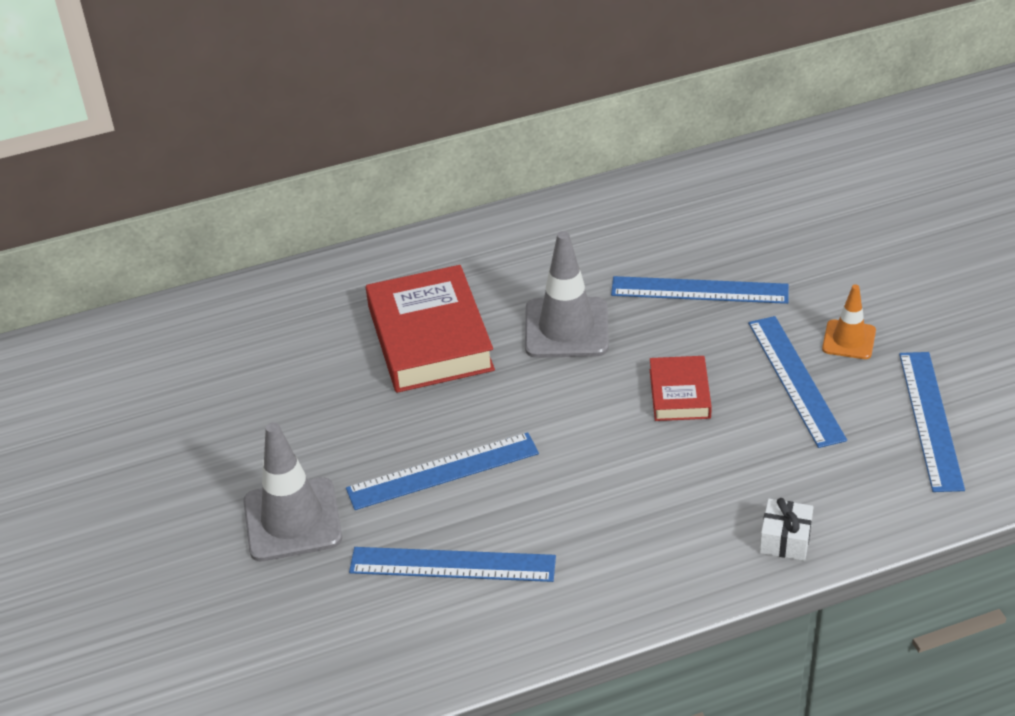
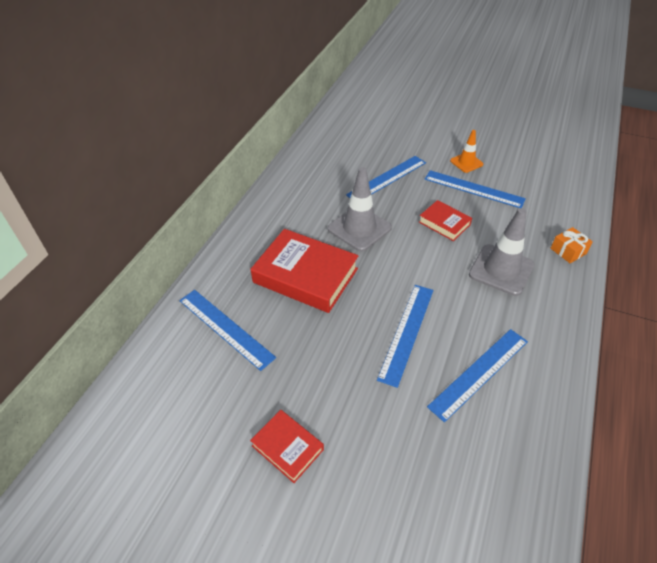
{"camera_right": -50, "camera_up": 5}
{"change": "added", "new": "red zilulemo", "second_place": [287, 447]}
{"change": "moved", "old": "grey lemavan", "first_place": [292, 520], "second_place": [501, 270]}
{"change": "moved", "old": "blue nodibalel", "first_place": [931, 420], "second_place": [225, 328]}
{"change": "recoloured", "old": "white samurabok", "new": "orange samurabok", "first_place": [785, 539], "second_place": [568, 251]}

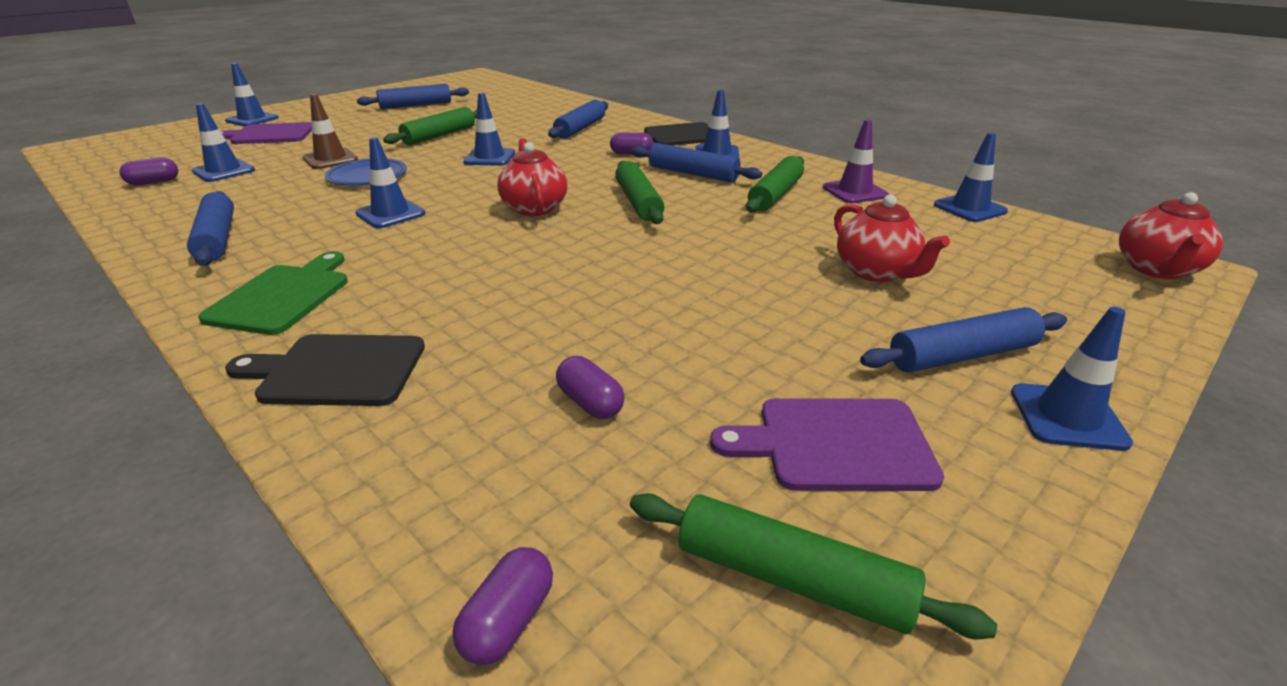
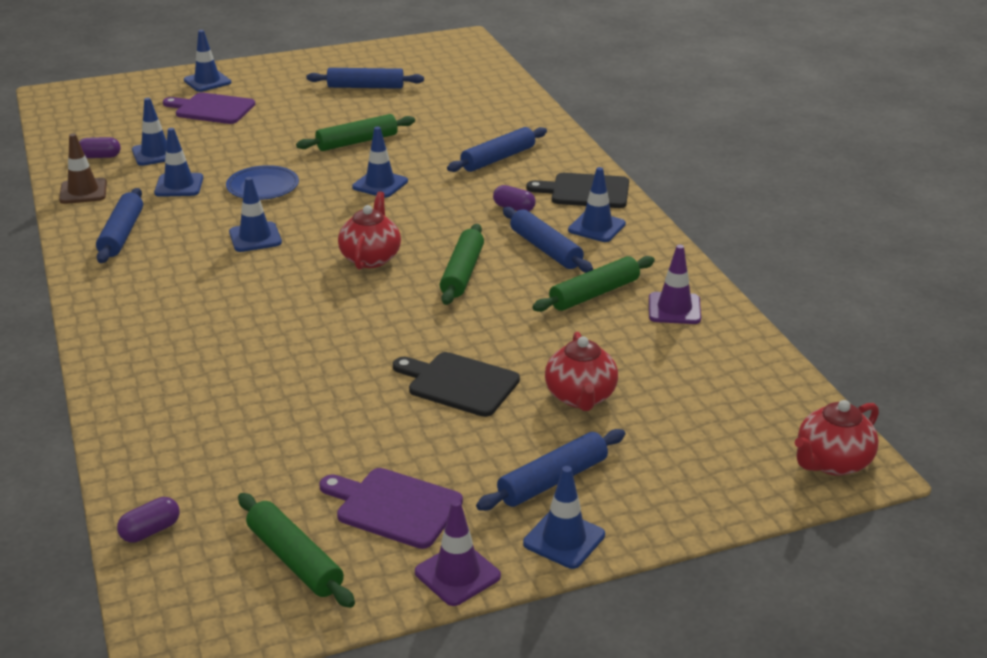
{"camera_right": 25, "camera_up": 0}
{"change": "removed", "old": "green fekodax", "first_place": [282, 296]}
{"change": "removed", "old": "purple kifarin", "first_place": [590, 403]}
{"change": "added", "new": "purple lemavan", "second_place": [457, 574]}
{"change": "moved", "old": "black fekodax", "first_place": [336, 370], "second_place": [459, 383]}
{"change": "moved", "old": "brown lemavan", "first_place": [330, 159], "second_place": [83, 191]}
{"change": "moved", "old": "blue lemavan", "first_place": [969, 208], "second_place": [179, 185]}
{"change": "turned", "old": "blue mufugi", "first_place": [962, 355], "second_place": [553, 480], "degrees": -45}

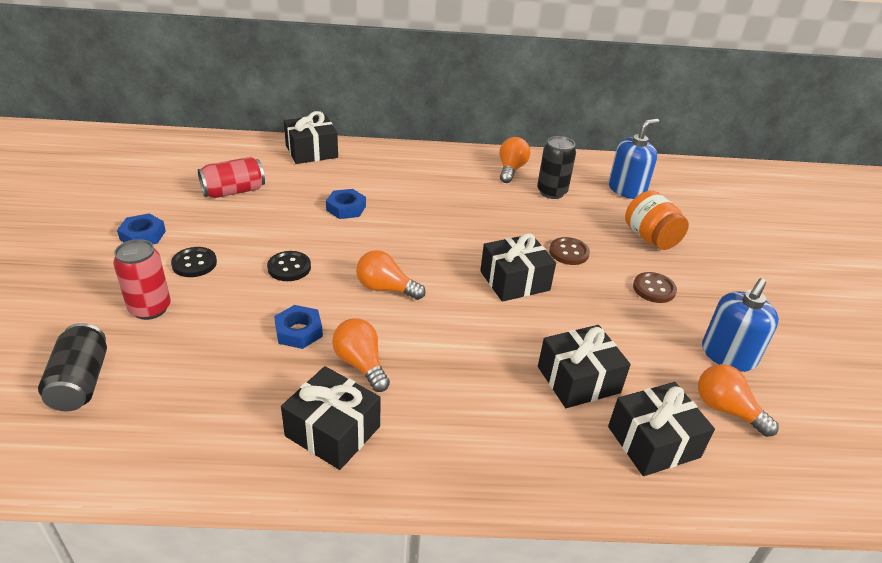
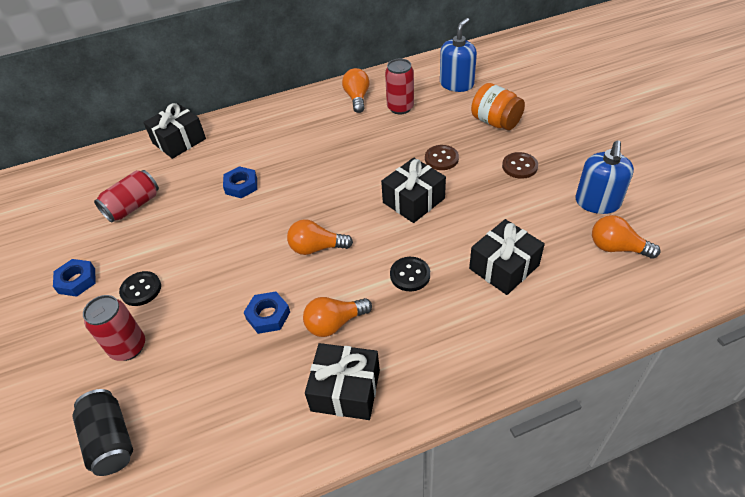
{"camera_right": -15, "camera_up": 10}
{"change": "removed", "old": "black samurabok", "first_place": [653, 442]}
{"change": "moved", "old": "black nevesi", "first_place": [289, 267], "second_place": [410, 275]}
{"change": "recoloured", "old": "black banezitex", "new": "red banezitex", "first_place": [551, 192], "second_place": [400, 108]}
{"change": "turned", "old": "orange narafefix", "first_place": [361, 364], "second_place": [335, 323], "degrees": -60}

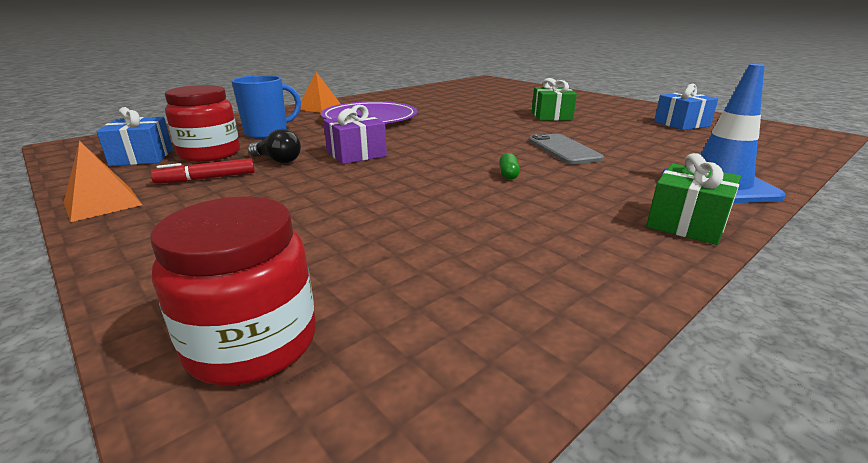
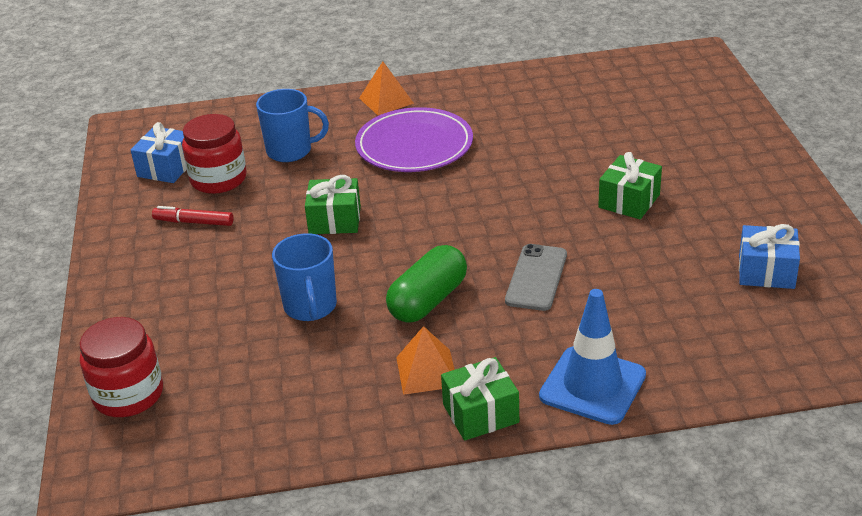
{"camera_right": 35, "camera_up": 10}
{"change": "removed", "old": "black narafefix", "first_place": [278, 160]}
{"change": "added", "new": "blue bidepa", "second_place": [310, 307]}
{"change": "moved", "old": "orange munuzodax", "first_place": [103, 203], "second_place": [427, 371]}
{"change": "recoloured", "old": "purple samurabok", "new": "green samurabok", "first_place": [356, 154], "second_place": [335, 220]}
{"change": "resized", "old": "green kifarin", "first_place": [508, 174], "second_place": [428, 300], "factor": 2.44}

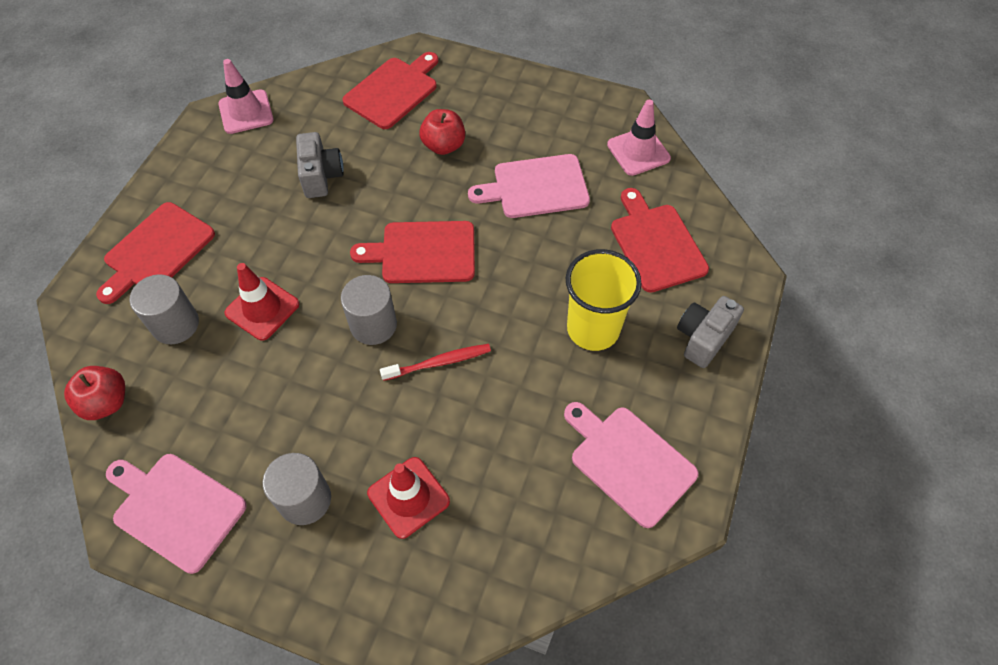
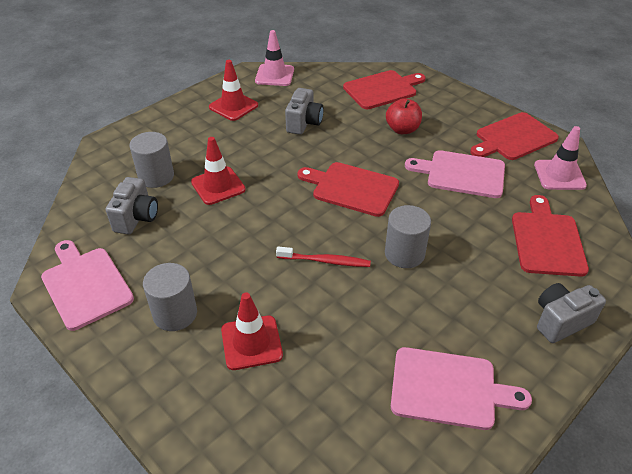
{"camera_right": 25, "camera_up": -15}
{"change": "removed", "old": "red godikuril", "first_place": [106, 402]}
{"change": "removed", "old": "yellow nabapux", "first_place": [593, 329]}
{"change": "added", "new": "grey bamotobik", "second_place": [136, 218]}
{"change": "added", "new": "red lemavan", "second_place": [233, 106]}
{"change": "moved", "old": "red fekodax", "first_place": [156, 251], "second_place": [513, 138]}
{"change": "moved", "old": "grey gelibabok", "first_place": [373, 325], "second_place": [404, 254]}
{"change": "turned", "old": "pink fekodax", "first_place": [629, 461], "second_place": [449, 389], "degrees": 120}

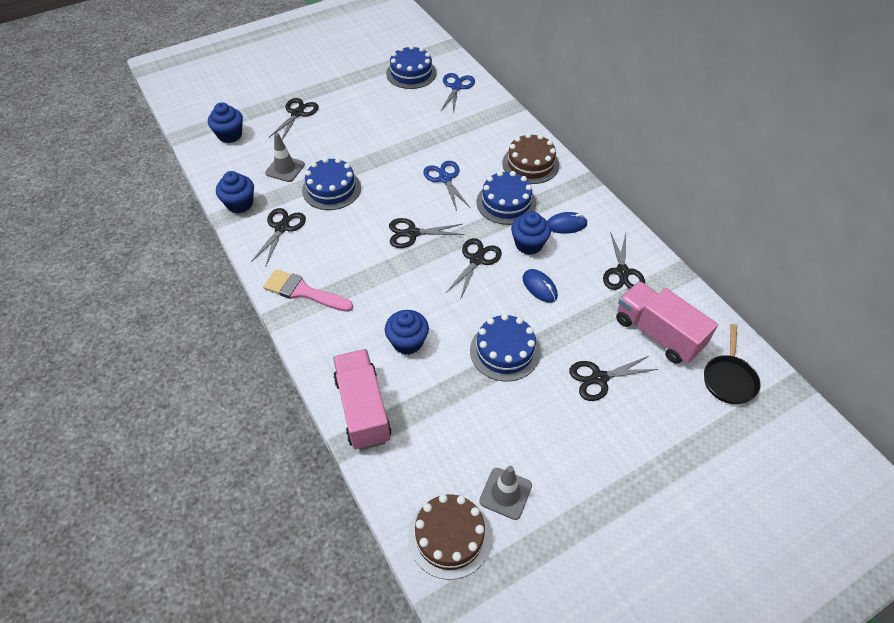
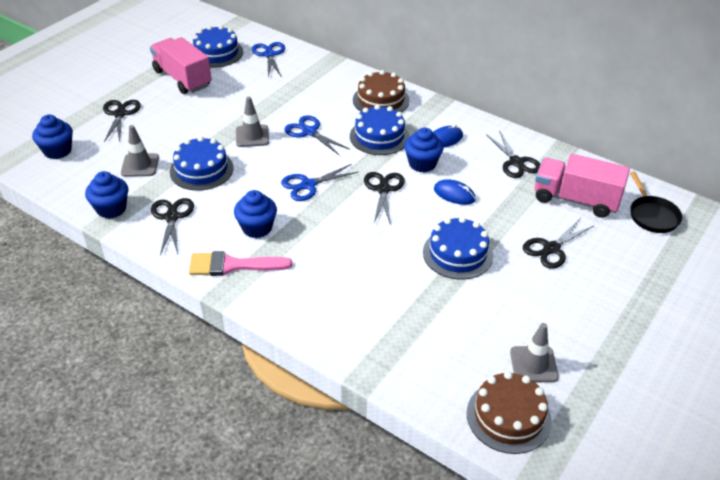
{"camera_right": -25, "camera_up": -10}
{"change": "added", "new": "grey lemavan", "second_place": [252, 136]}
{"change": "moved", "old": "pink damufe", "first_place": [363, 409], "second_place": [182, 78]}
{"change": "moved", "old": "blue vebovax", "first_place": [407, 342], "second_place": [257, 228]}
{"change": "recoloured", "old": "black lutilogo", "new": "blue lutilogo", "first_place": [412, 233], "second_place": [308, 185]}

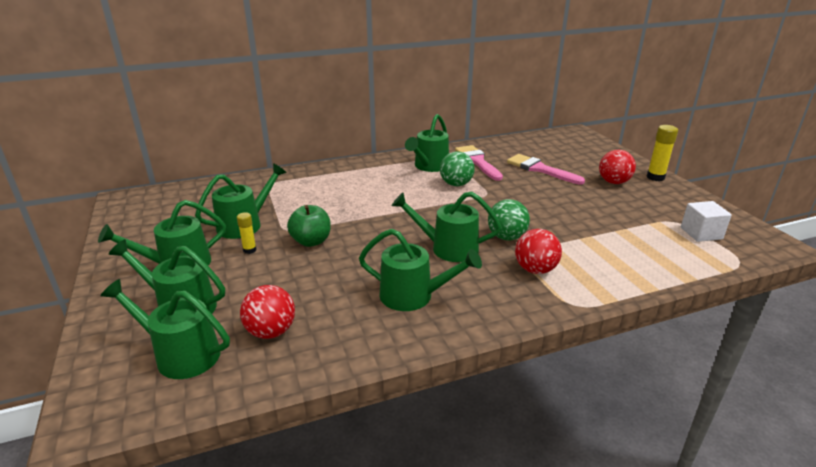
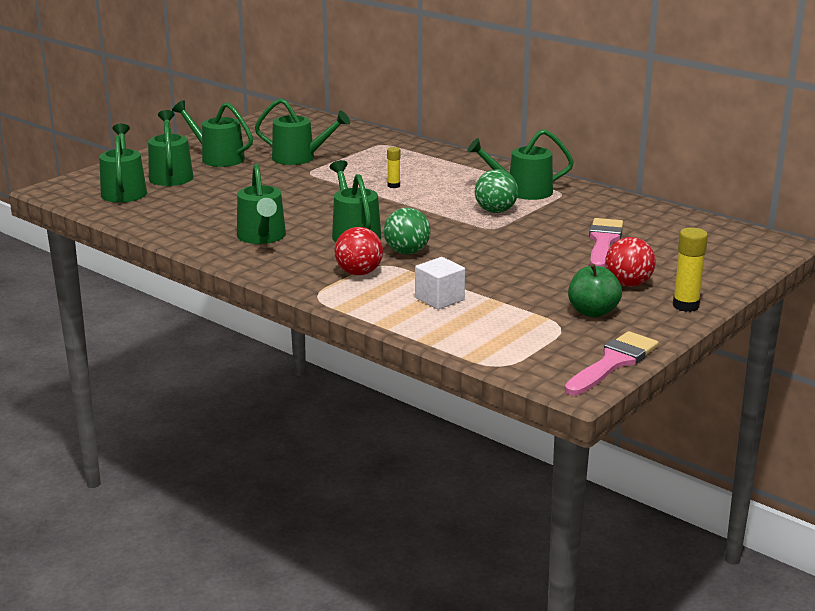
{"camera_right": 60, "camera_up": -5}
{"change": "removed", "old": "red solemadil", "first_place": [271, 332]}
{"change": "moved", "old": "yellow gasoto", "first_place": [249, 250], "second_place": [393, 186]}
{"change": "moved", "old": "green godikuril", "first_place": [311, 241], "second_place": [593, 312]}
{"change": "moved", "old": "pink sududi", "first_place": [477, 161], "second_place": [613, 362]}
{"change": "moved", "old": "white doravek", "first_place": [701, 233], "second_place": [439, 299]}

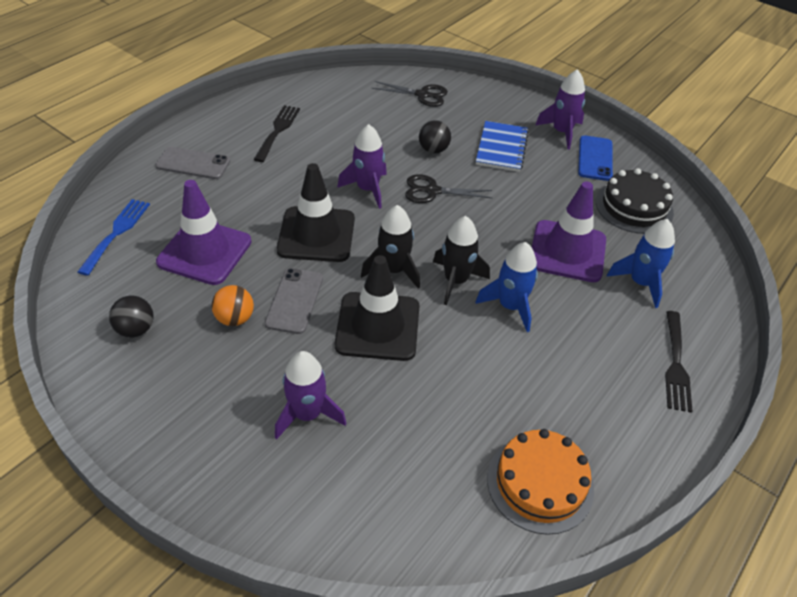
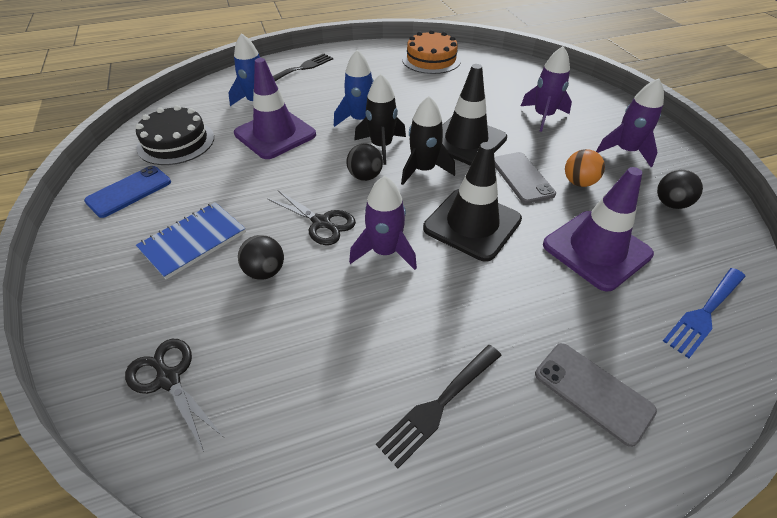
{"camera_right": -145, "camera_up": 0}
{"change": "added", "new": "black solemadil", "second_place": [365, 176]}
{"change": "moved", "old": "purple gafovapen", "first_place": [561, 132], "second_place": [625, 151]}
{"change": "turned", "old": "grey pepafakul", "first_place": [294, 301], "second_place": [522, 177], "degrees": -60}

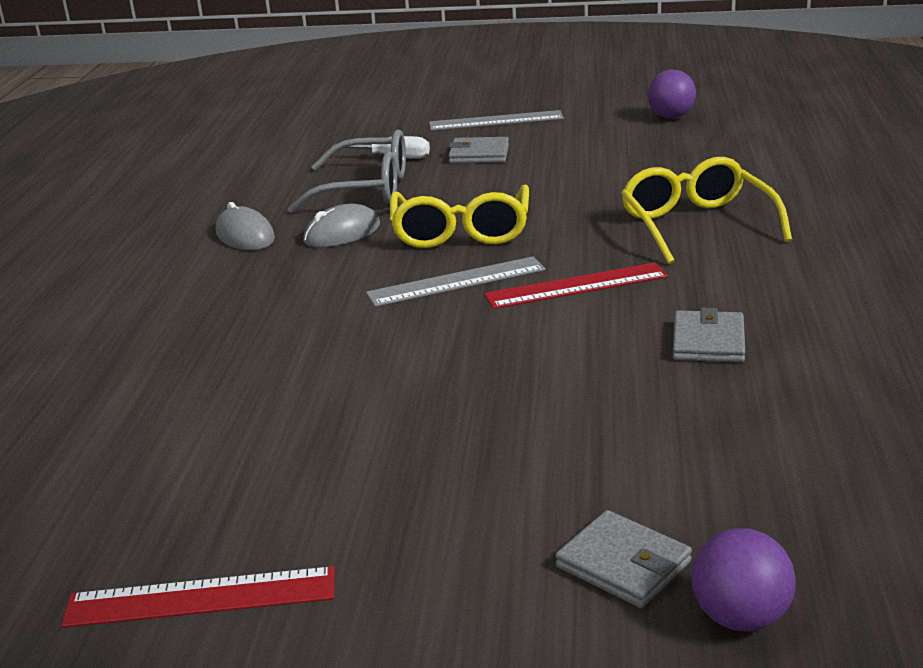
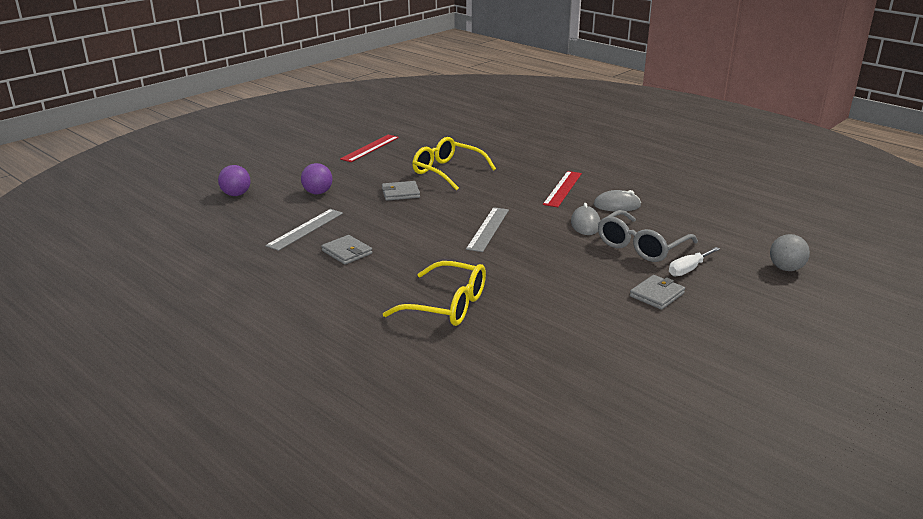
{"camera_right": 125, "camera_up": 0}
{"change": "added", "new": "grey solemadil", "second_place": [786, 268]}
{"change": "moved", "old": "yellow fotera", "first_place": [461, 231], "second_place": [447, 172]}
{"change": "moved", "old": "grey nodibalel", "first_place": [496, 121], "second_place": [305, 229]}
{"change": "moved", "old": "red nodibalel", "first_place": [576, 286], "second_place": [562, 188]}
{"change": "moved", "old": "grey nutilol", "first_place": [623, 564], "second_place": [400, 193]}
{"change": "moved", "old": "purple solemadil", "first_place": [671, 116], "second_place": [318, 193]}

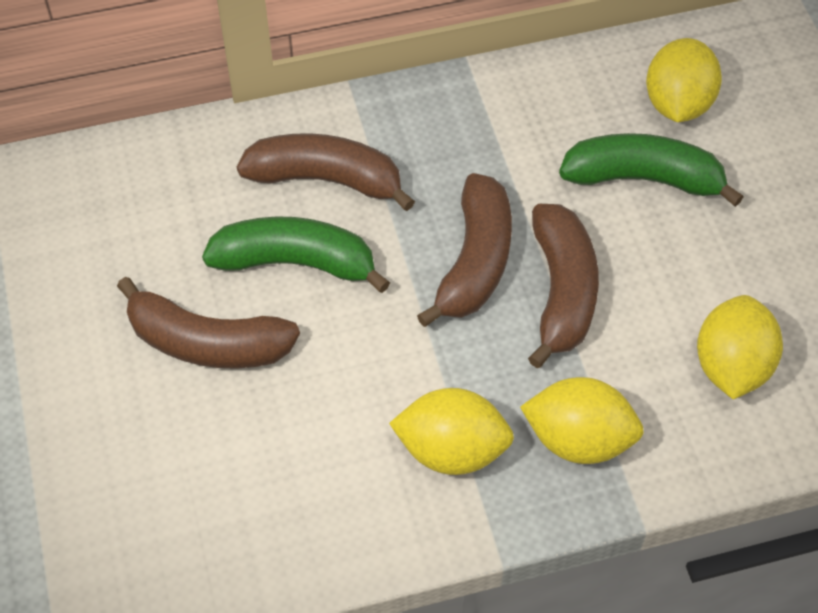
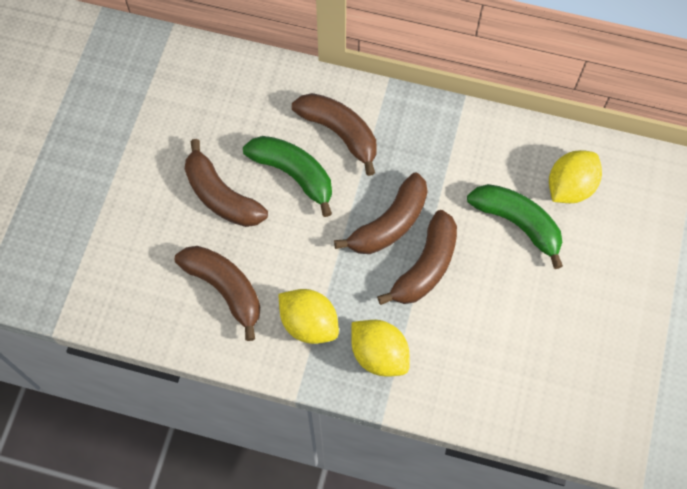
{"camera_right": 30, "camera_up": 10}
{"change": "removed", "old": "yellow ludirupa", "first_place": [731, 366]}
{"change": "added", "new": "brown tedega", "second_place": [225, 289]}

